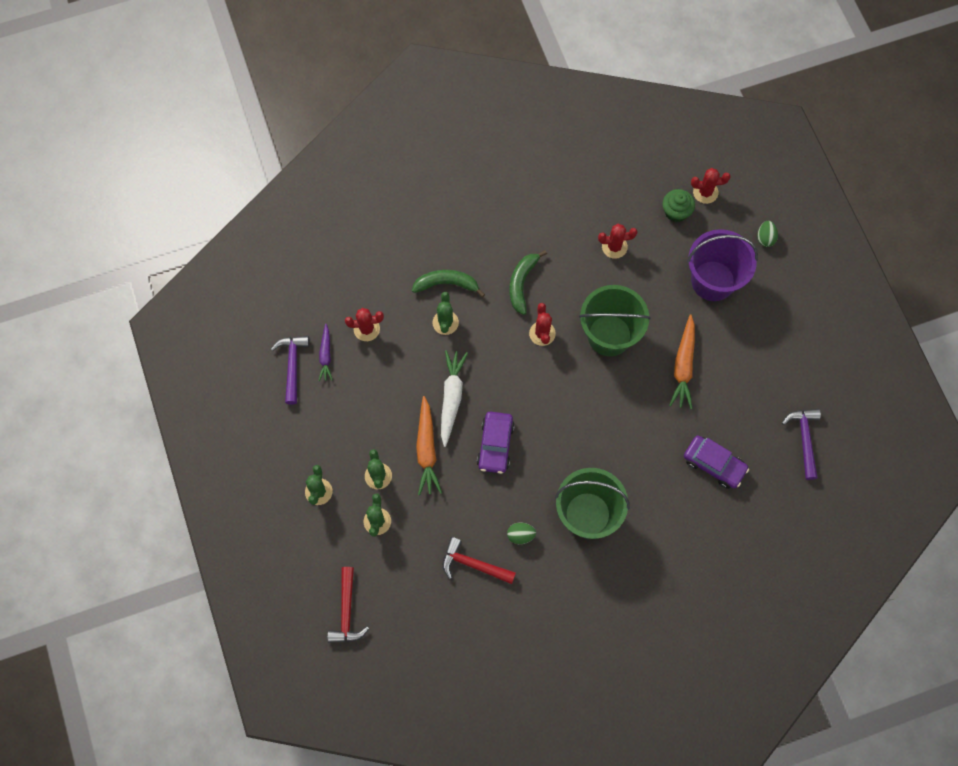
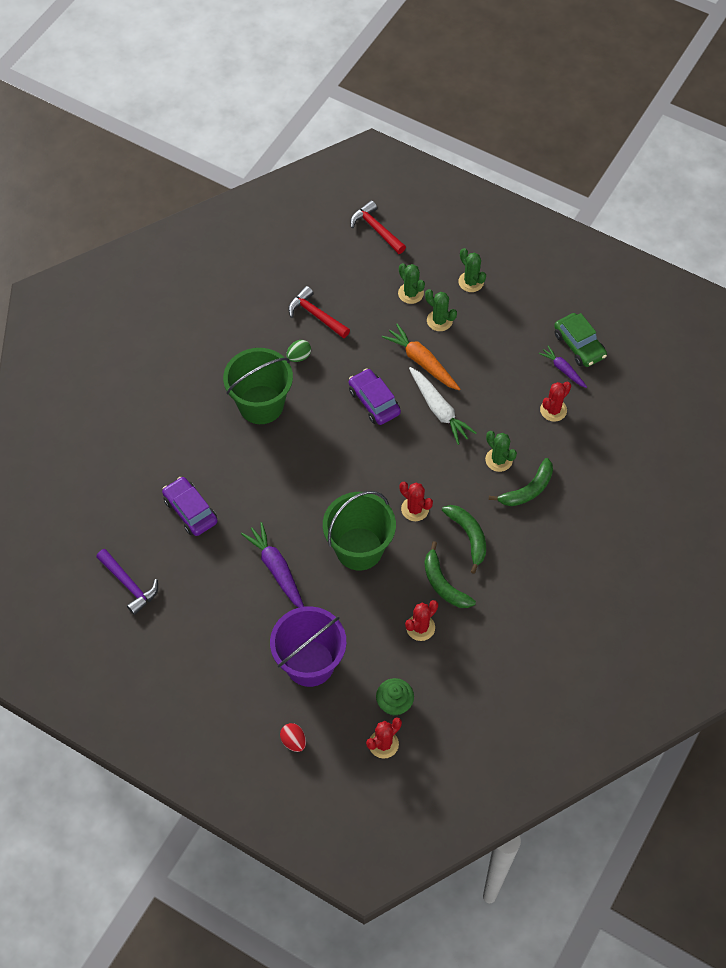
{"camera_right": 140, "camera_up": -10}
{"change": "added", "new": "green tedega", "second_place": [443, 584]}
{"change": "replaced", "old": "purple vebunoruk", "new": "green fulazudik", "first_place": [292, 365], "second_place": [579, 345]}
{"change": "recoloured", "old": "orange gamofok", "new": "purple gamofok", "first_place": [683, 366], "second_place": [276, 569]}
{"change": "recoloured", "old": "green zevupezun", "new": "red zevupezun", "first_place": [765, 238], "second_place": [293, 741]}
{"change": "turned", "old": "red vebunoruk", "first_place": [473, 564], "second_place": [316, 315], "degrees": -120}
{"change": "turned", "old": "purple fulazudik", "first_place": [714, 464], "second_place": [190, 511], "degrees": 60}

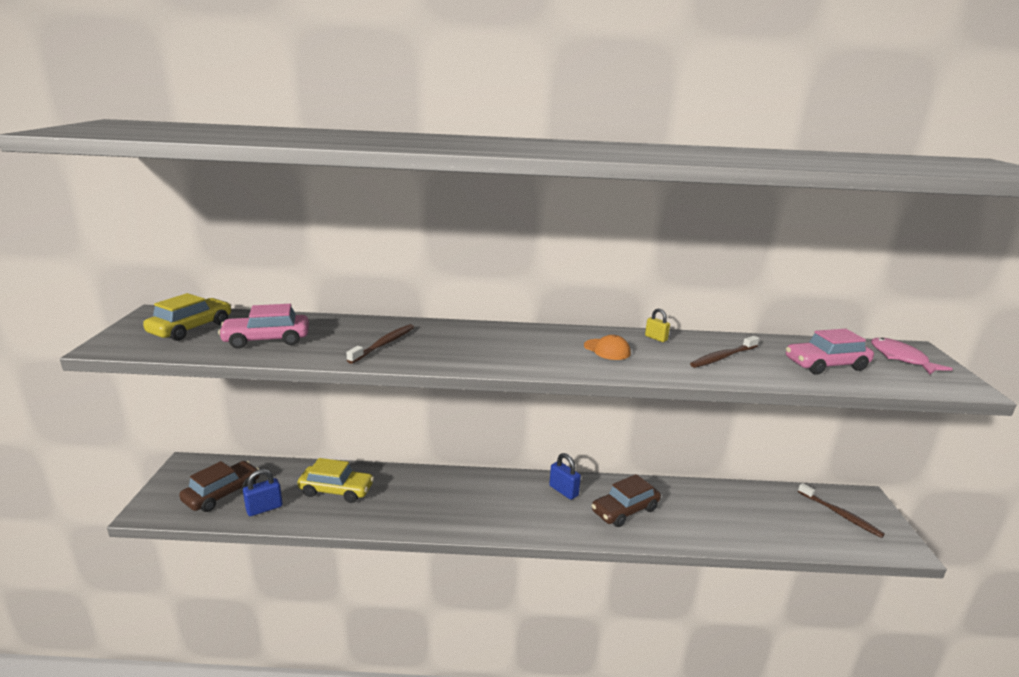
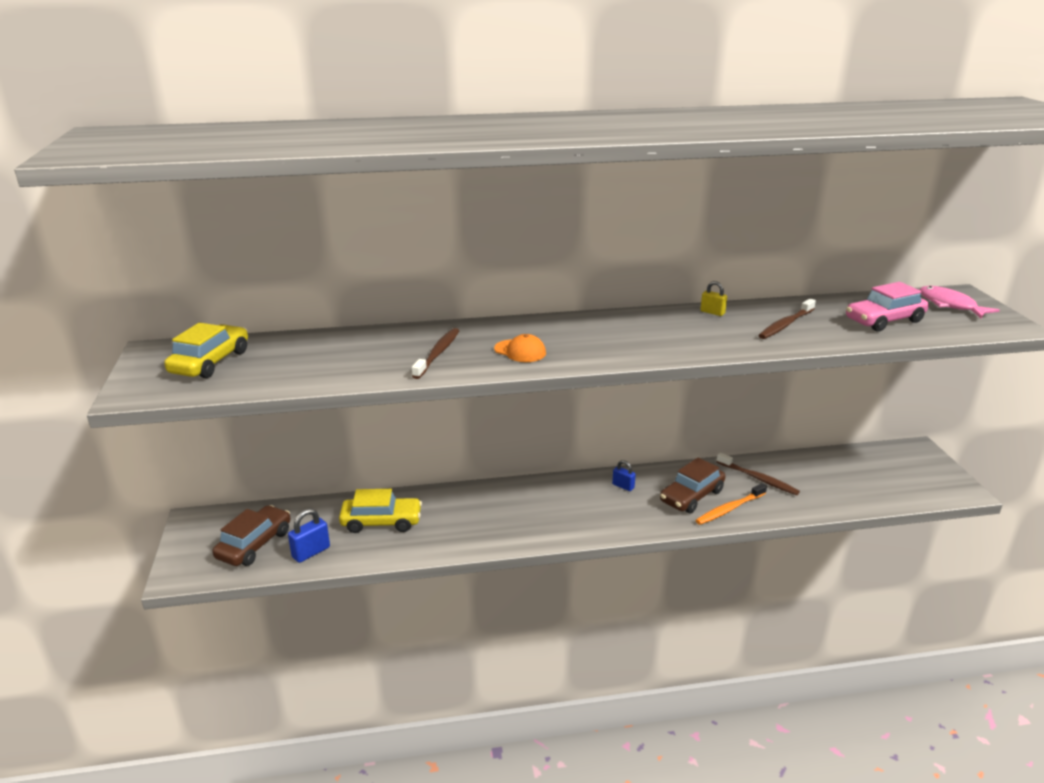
{"camera_right": -10, "camera_up": 5}
{"change": "removed", "old": "pink fulazudik", "first_place": [266, 340]}
{"change": "added", "new": "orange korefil", "second_place": [729, 509]}
{"change": "moved", "old": "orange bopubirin", "first_place": [607, 350], "second_place": [520, 351]}
{"change": "moved", "old": "brown korefil", "first_place": [840, 514], "second_place": [758, 479]}
{"change": "resized", "old": "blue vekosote", "first_place": [563, 491], "second_place": [623, 486], "factor": 0.66}

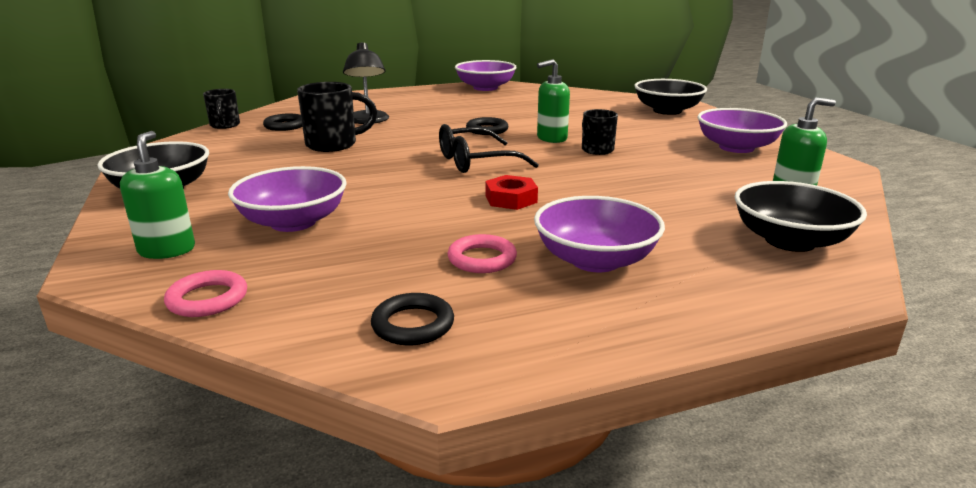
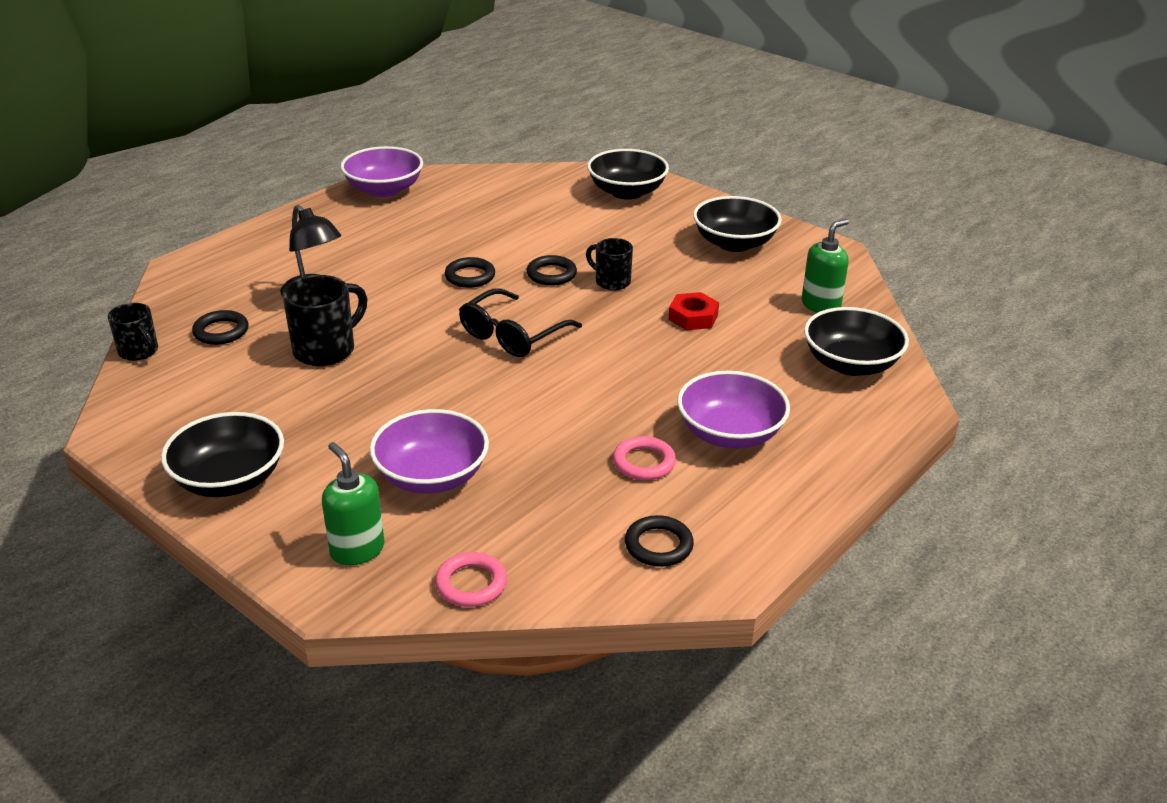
{"camera_right": -30, "camera_up": 10}
{"change": "moved", "old": "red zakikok", "first_place": [511, 199], "second_place": [693, 317]}
{"change": "replaced", "old": "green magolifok", "new": "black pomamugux", "first_place": [551, 138], "second_place": [551, 274]}
{"change": "recoloured", "old": "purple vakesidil", "new": "black vakesidil", "first_place": [736, 147], "second_place": [734, 243]}

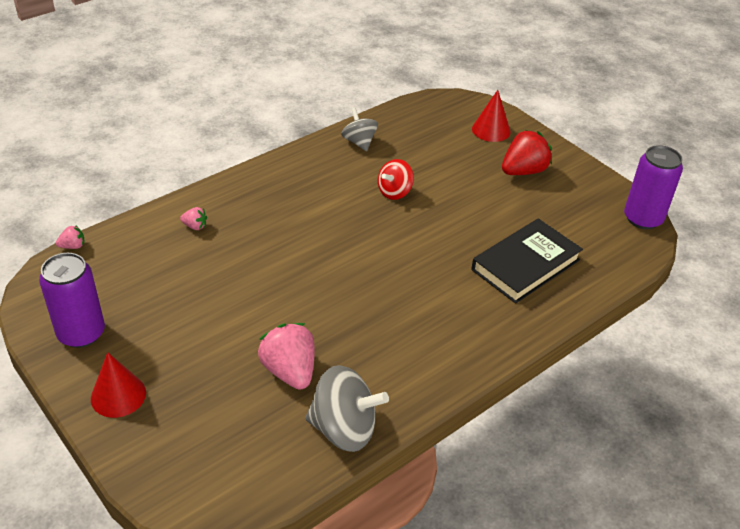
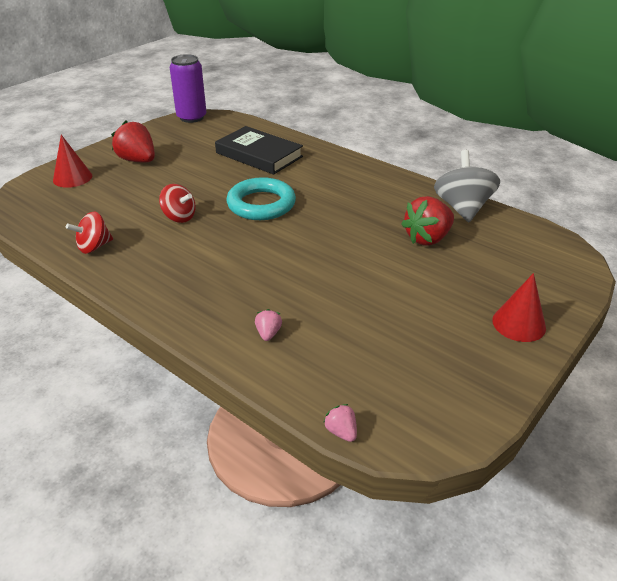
{"camera_right": -100, "camera_up": -5}
{"change": "removed", "old": "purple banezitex", "first_place": [81, 333]}
{"change": "added", "new": "turquoise pomamugux", "second_place": [261, 204]}
{"change": "recoloured", "old": "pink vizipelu", "new": "red vizipelu", "first_place": [289, 371], "second_place": [427, 238]}
{"change": "recoloured", "old": "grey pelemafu", "new": "red pelemafu", "first_place": [359, 142], "second_place": [94, 247]}

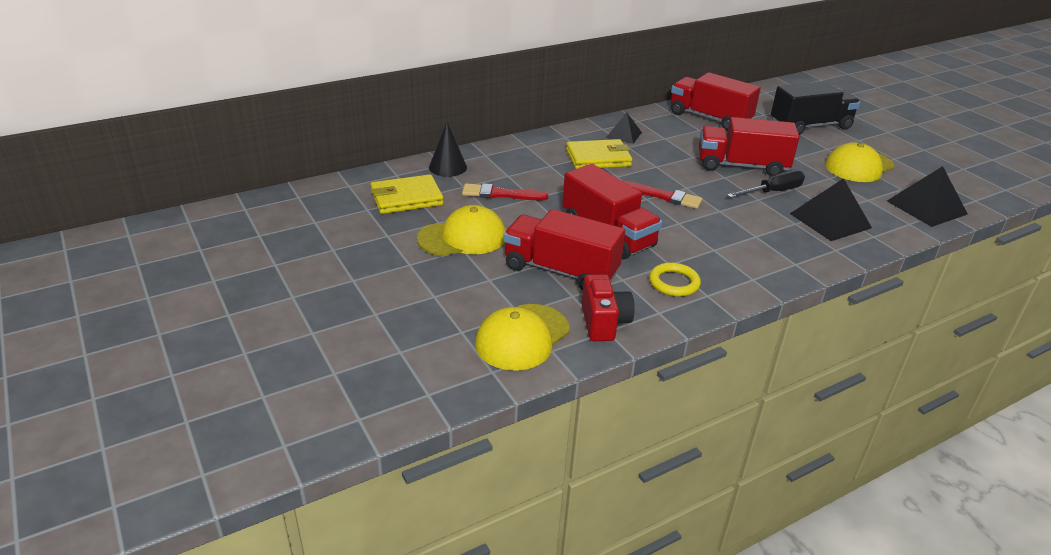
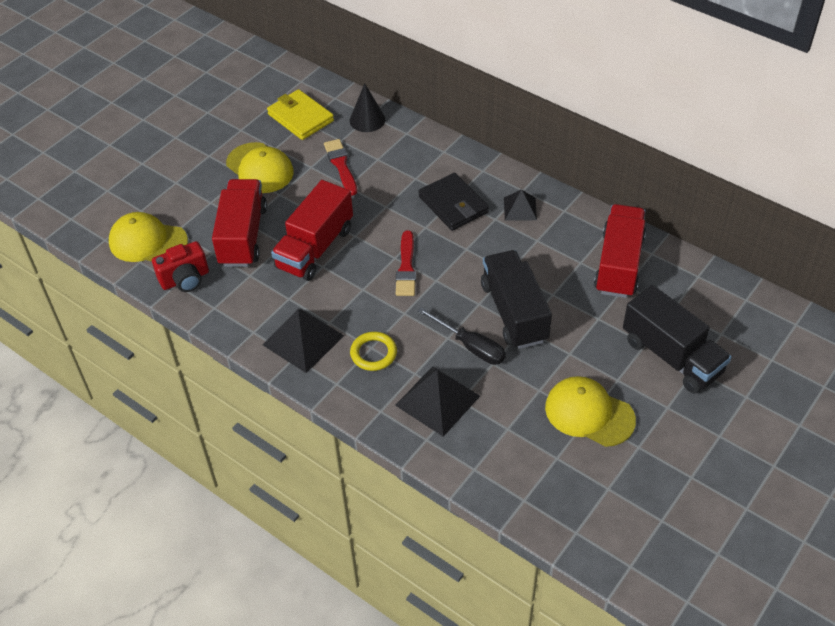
{"camera_right": 70, "camera_up": 15}
{"change": "moved", "old": "yellow pomamugux", "first_place": [674, 283], "second_place": [373, 353]}
{"change": "moved", "old": "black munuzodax", "first_place": [926, 207], "second_place": [303, 340]}
{"change": "recoloured", "old": "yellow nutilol", "new": "black nutilol", "first_place": [598, 158], "second_place": [453, 204]}
{"change": "recoloured", "old": "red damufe", "new": "black damufe", "first_place": [741, 166], "second_place": [514, 312]}

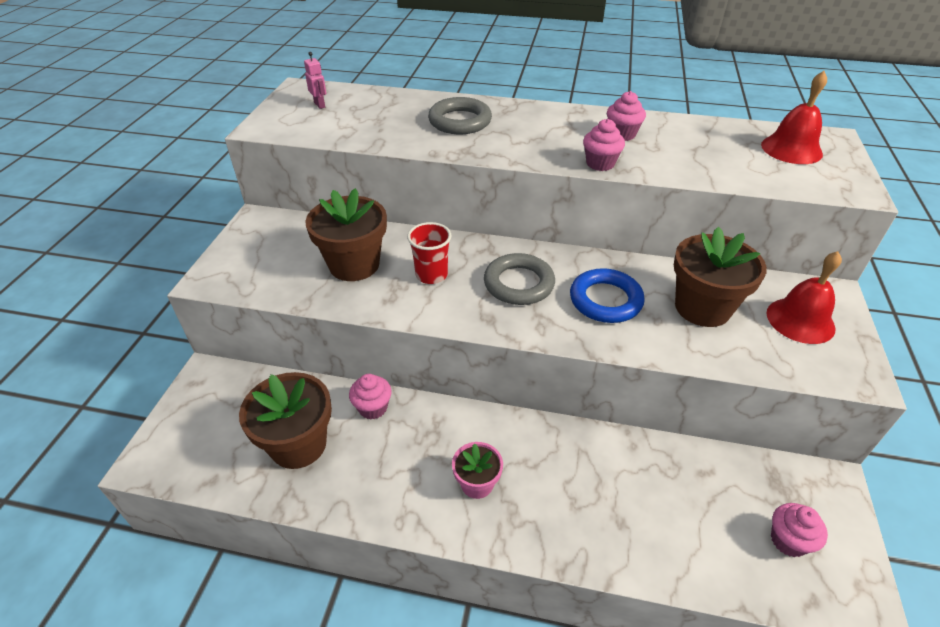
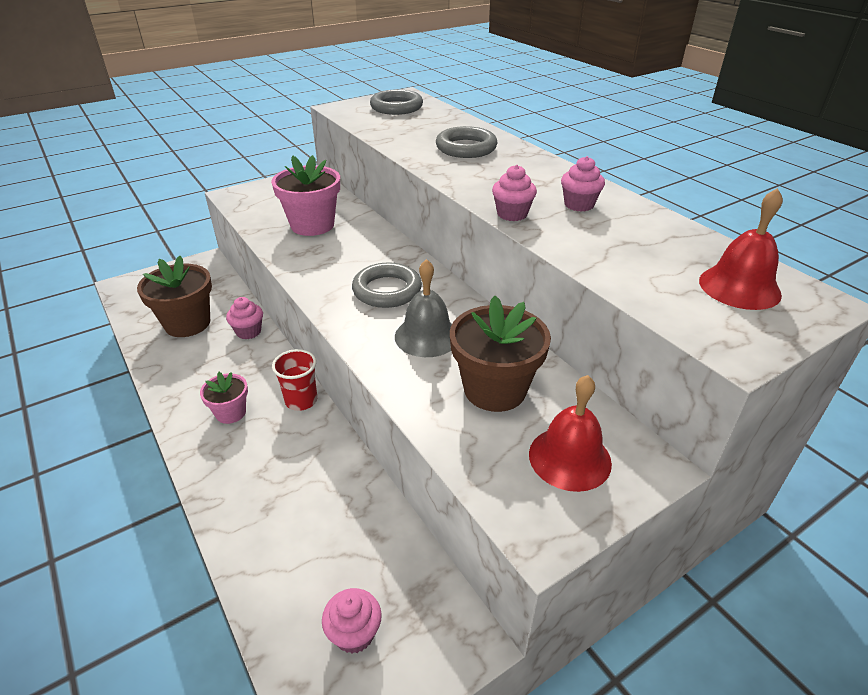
{"camera_right": 45, "camera_up": -5}
{"change": "moved", "old": "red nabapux", "first_place": [431, 275], "second_place": [301, 401]}
{"change": "replaced", "old": "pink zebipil", "new": "grey pomamugux", "first_place": [320, 105], "second_place": [396, 107]}
{"change": "replaced", "old": "blue pomamugux", "new": "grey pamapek", "first_place": [605, 300], "second_place": [427, 336]}
{"change": "recoloured", "old": "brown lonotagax", "new": "pink lonotagax", "first_place": [354, 265], "second_place": [312, 225]}

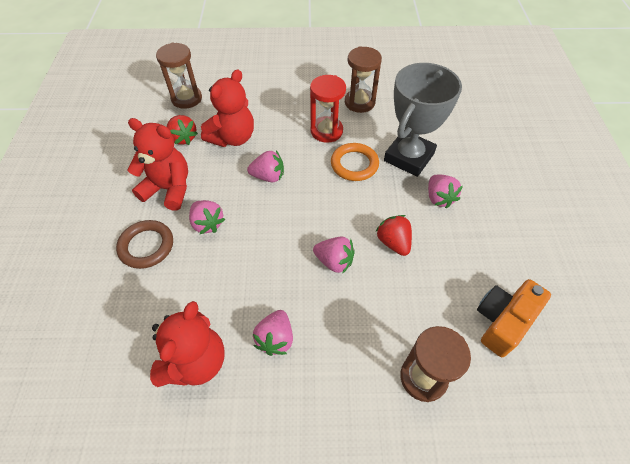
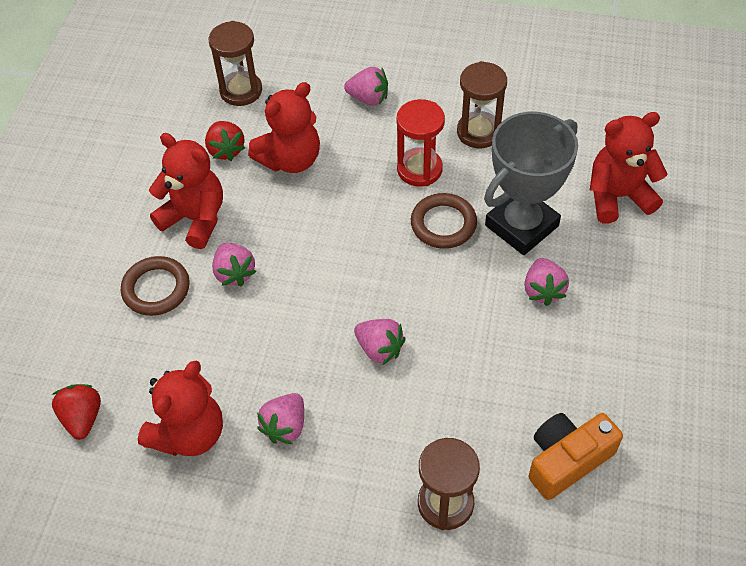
{"camera_right": 15, "camera_up": 0}
{"change": "added", "new": "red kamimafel", "second_place": [618, 196]}
{"change": "moved", "old": "pink vizipelu", "first_place": [268, 176], "second_place": [368, 98]}
{"change": "moved", "old": "red vizipelu", "first_place": [393, 242], "second_place": [82, 418]}
{"change": "recoloured", "old": "orange pomamugux", "new": "brown pomamugux", "first_place": [354, 164], "second_place": [443, 224]}

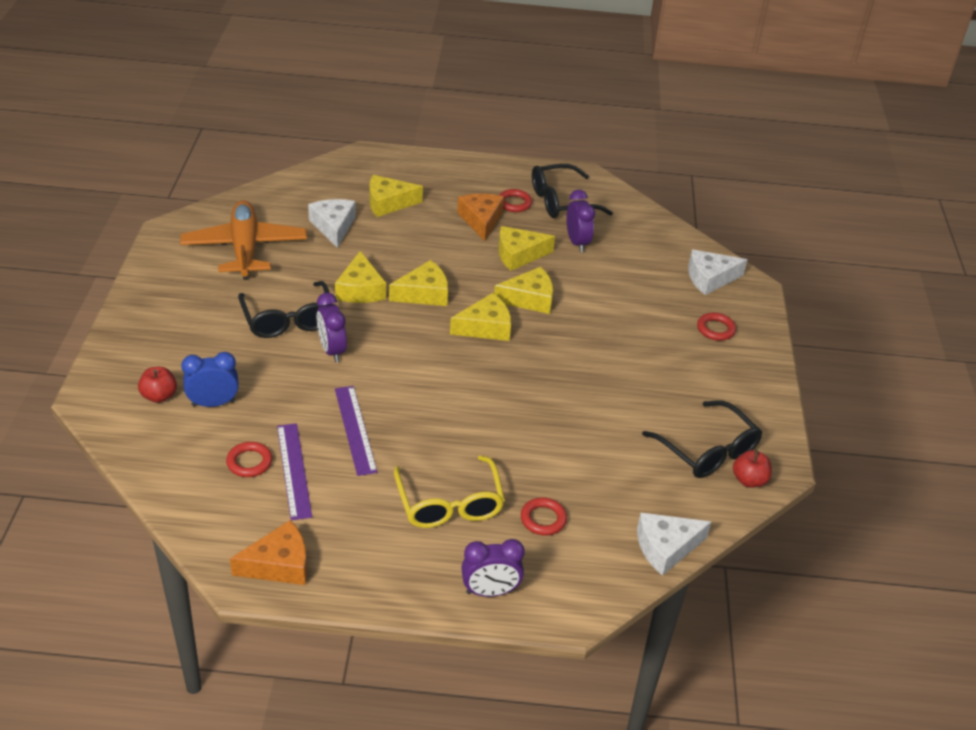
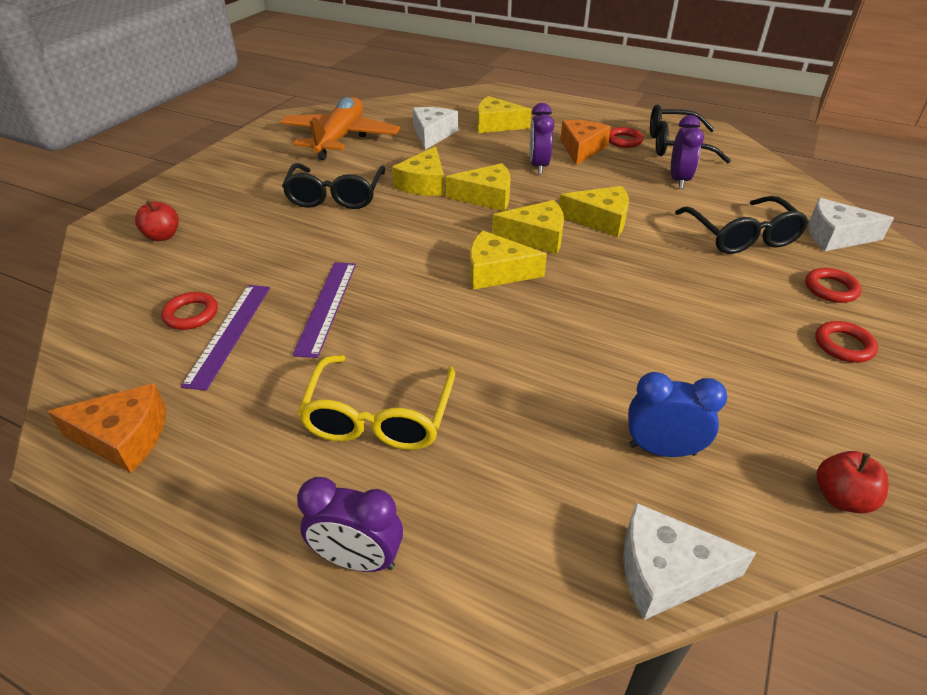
{"camera_right": 25, "camera_up": 0}
{"change": "moved", "old": "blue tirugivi", "first_place": [213, 403], "second_place": [662, 450]}
{"change": "moved", "old": "purple tirugivi", "first_place": [332, 350], "second_place": [538, 166]}
{"change": "moved", "old": "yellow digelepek", "first_place": [519, 255], "second_place": [496, 272]}
{"change": "moved", "old": "red pomamugux", "first_place": [543, 519], "second_place": [843, 345]}
{"change": "moved", "old": "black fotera", "first_place": [707, 450], "second_place": [740, 235]}

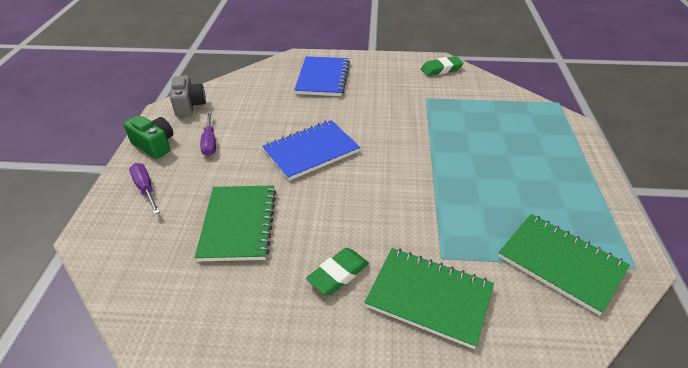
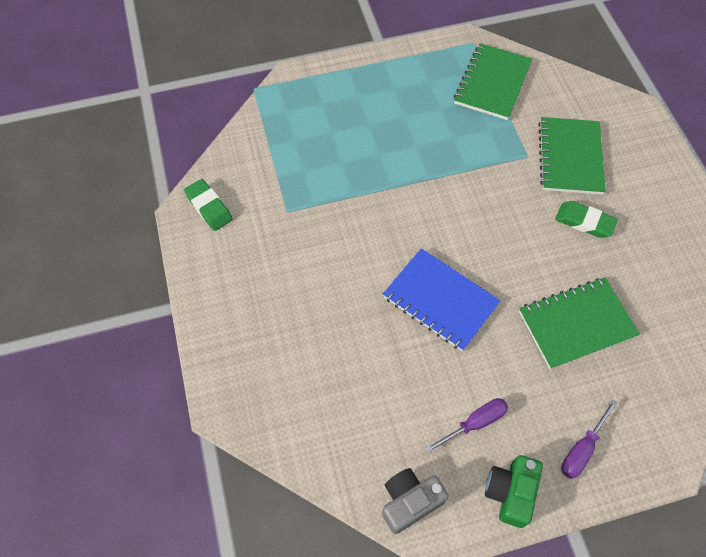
{"camera_right": -110, "camera_up": 20}
{"change": "removed", "old": "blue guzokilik", "first_place": [323, 78]}

